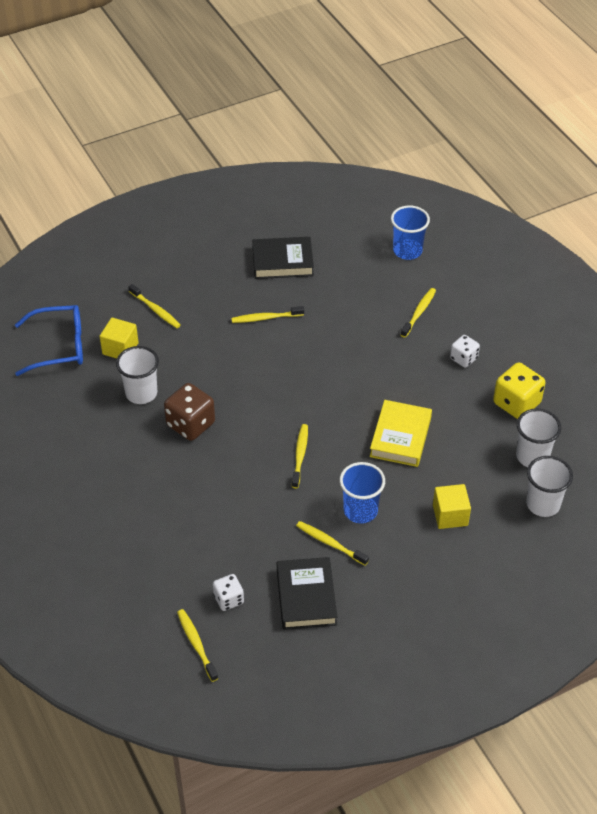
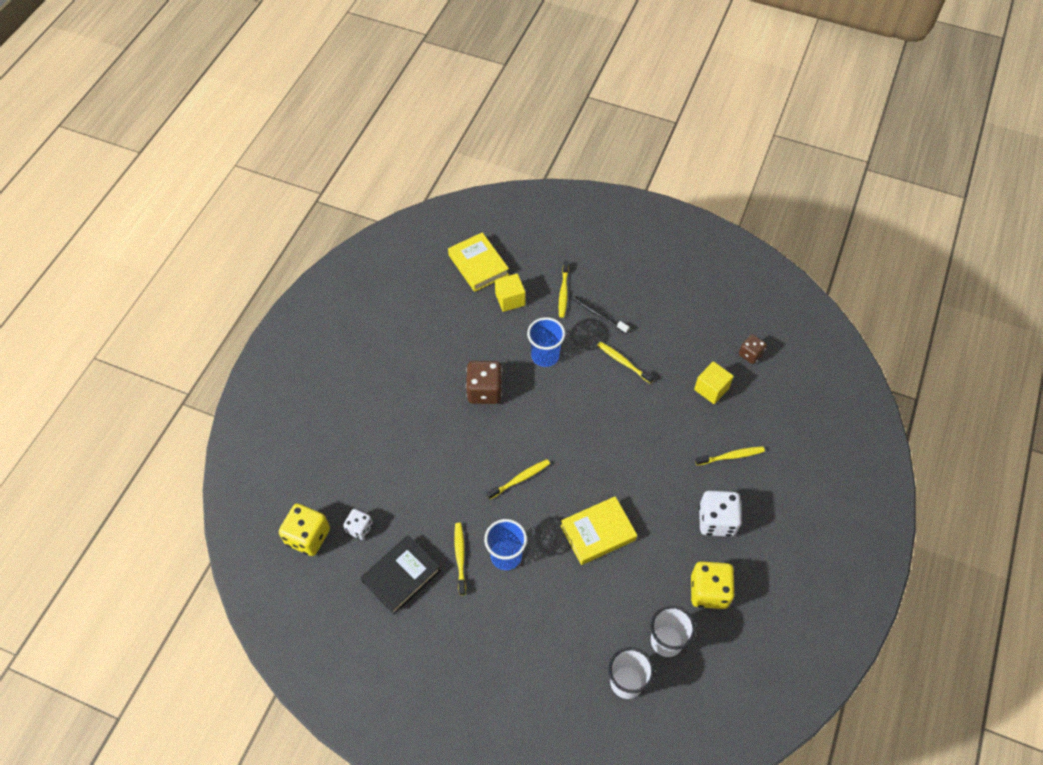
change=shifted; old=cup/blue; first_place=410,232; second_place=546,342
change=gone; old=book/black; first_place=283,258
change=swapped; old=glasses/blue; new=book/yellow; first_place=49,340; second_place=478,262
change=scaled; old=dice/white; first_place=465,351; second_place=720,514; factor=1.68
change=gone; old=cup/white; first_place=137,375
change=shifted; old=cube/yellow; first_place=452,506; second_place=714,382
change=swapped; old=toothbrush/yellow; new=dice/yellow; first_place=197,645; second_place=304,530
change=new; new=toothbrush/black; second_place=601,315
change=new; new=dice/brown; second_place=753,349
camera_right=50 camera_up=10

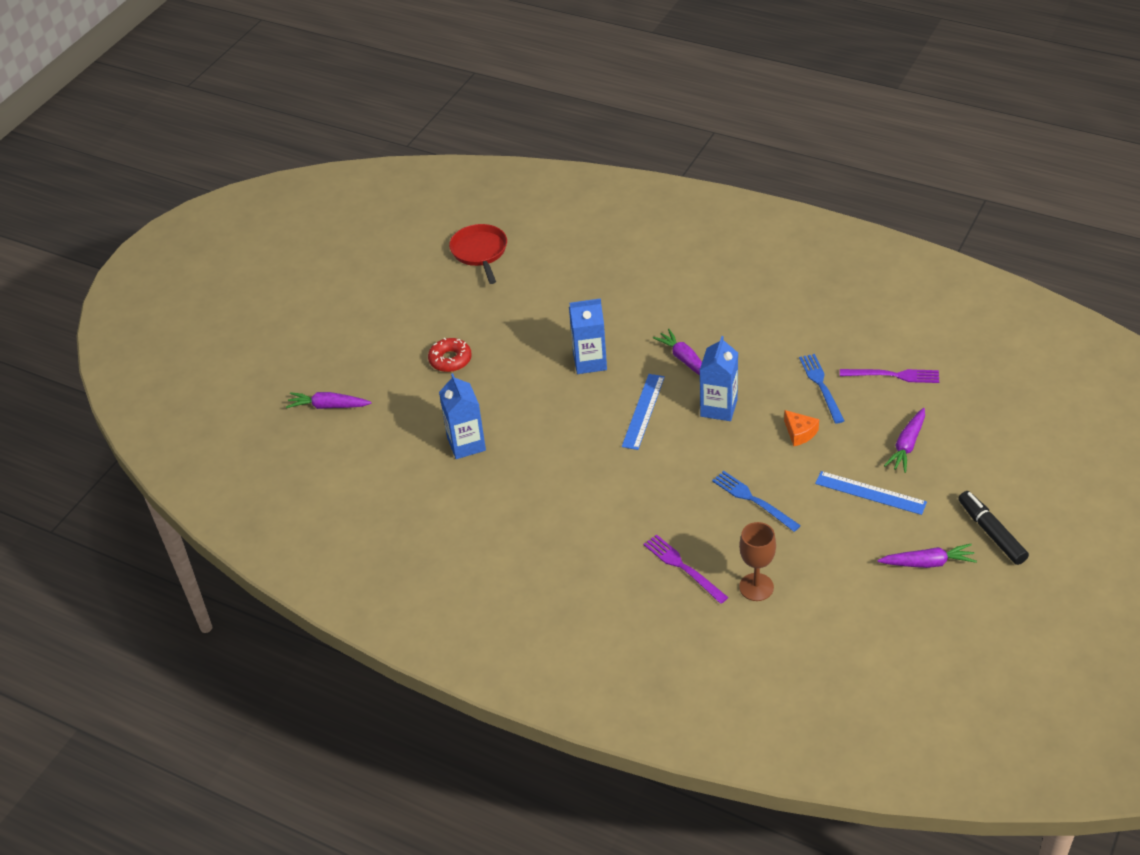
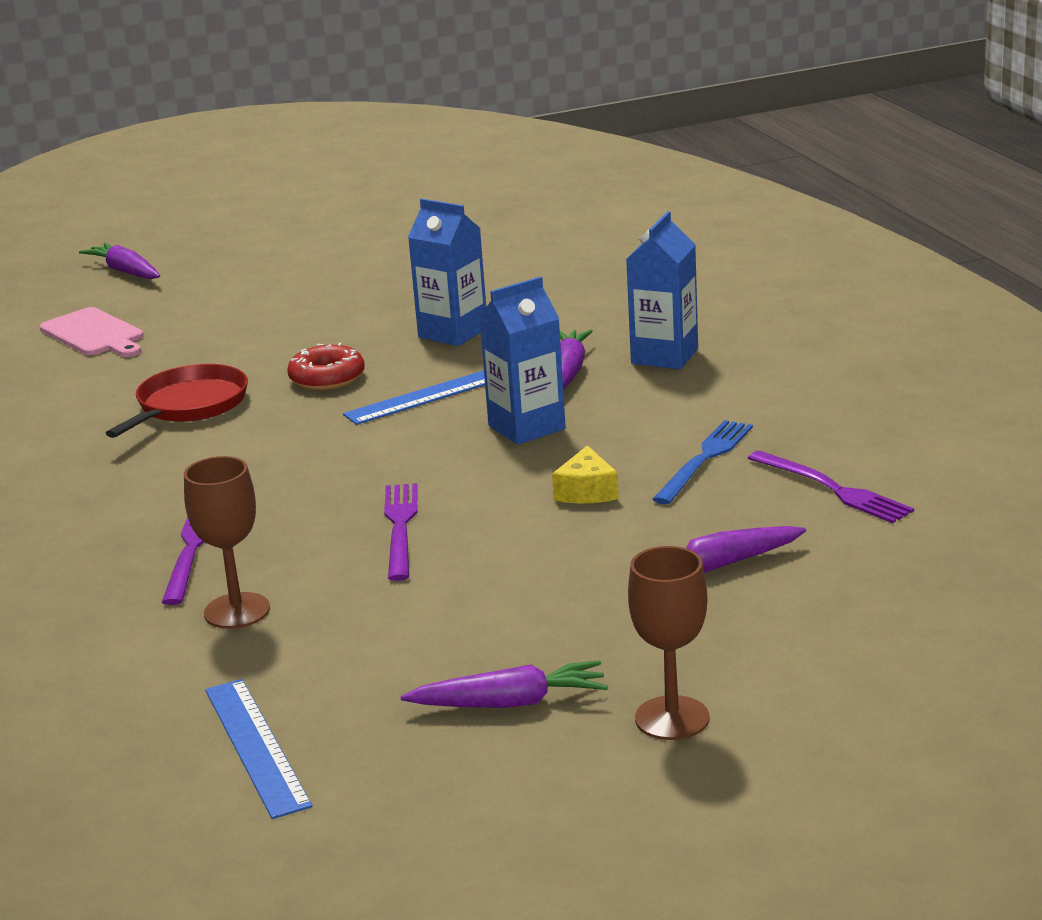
change=shifted; old=pan/red; first_place=478,254; second_place=177,401
change=shifted; old=donut/red; first_place=450,355; second_place=326,366
change=shifted; old=carton/blue; first_place=462,416; second_place=662,290
change=repainted; old=cheese/orange; new=cheese/yellow; first_place=801,428; second_place=585,474
change=repainted; old=fork/blue; new=fork/purple; first_place=756,501; second_place=401,532
change=shifted; old=ruler/blue; first_place=871,493; second_place=259,749
change=swapped; old=marker/black; new=goblet/brown; first_place=993,528; second_place=669,643
change=rotated; old=carrot/purple; first_place=927,556; second_place=504,684; degrees=-45
change=new; new=cutting board/pink; second_place=91,332
camera_right=40 camera_up=-20

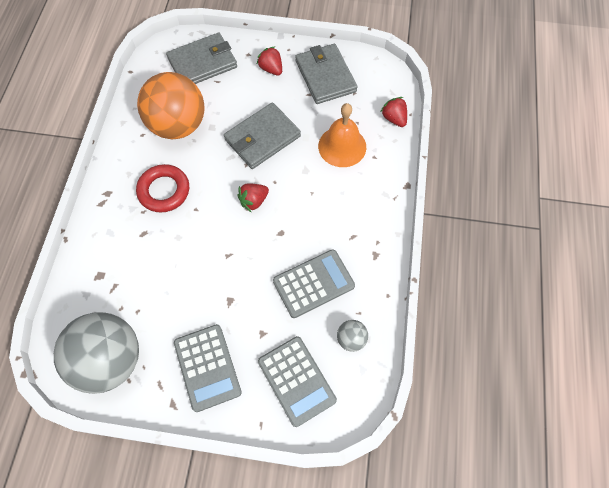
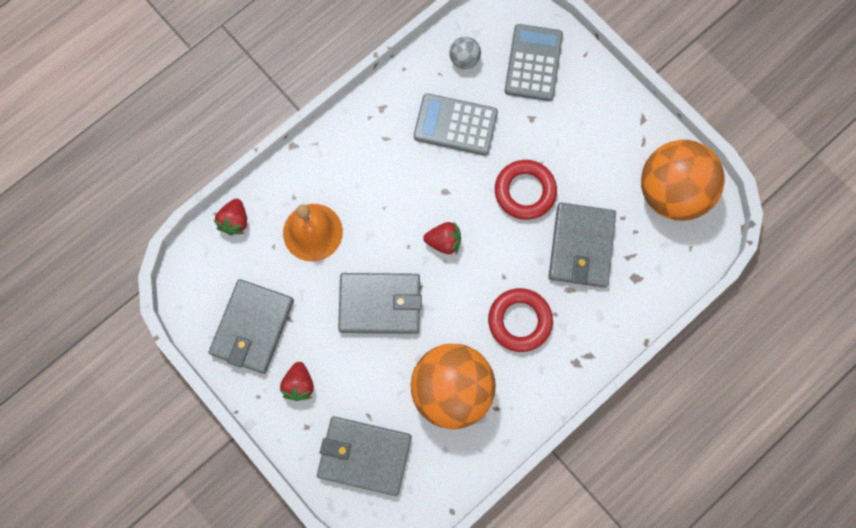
change=repainted; old=ball/grey; new=ball/orange; first_place=96,353; second_place=683,180
change=gone; old=calculator/grey; first_place=208,368
change=new; new=ring/red; second_place=526,190
change=new; new=wallet/grey; second_place=582,245
camera_right=-140 camera_up=10

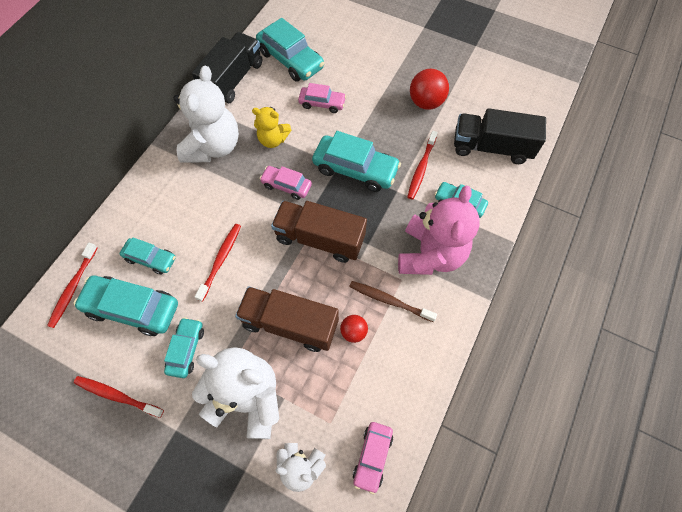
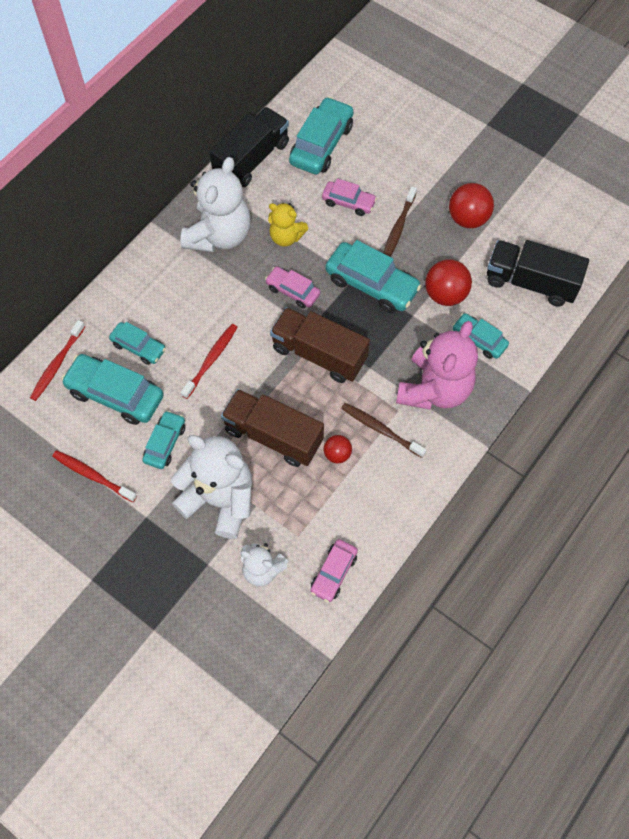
change=rotated; old=car/turquoise; first_place=290,50; second_place=321,135; degrees=-120
change=swapped; old=toothbrush/red; new=ball/red; first_place=422,165; second_place=448,282
change=new; new=toothbrush/brown; second_place=400,221
camera_right=10 camera_up=0

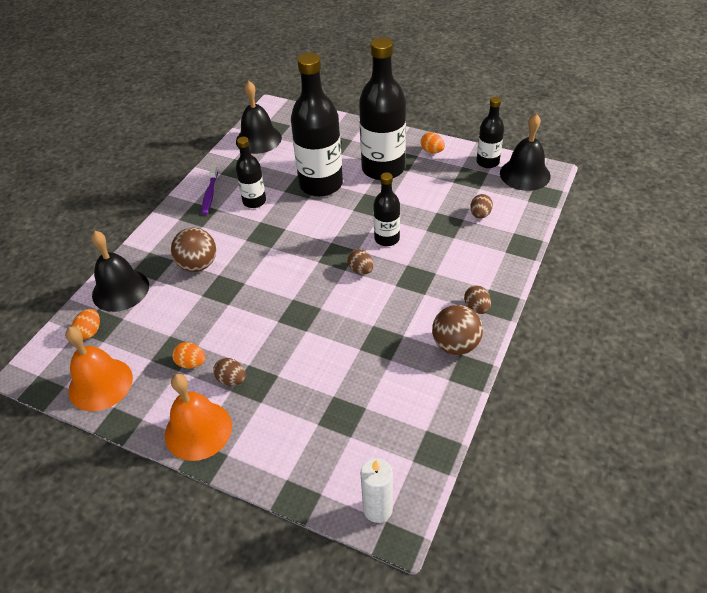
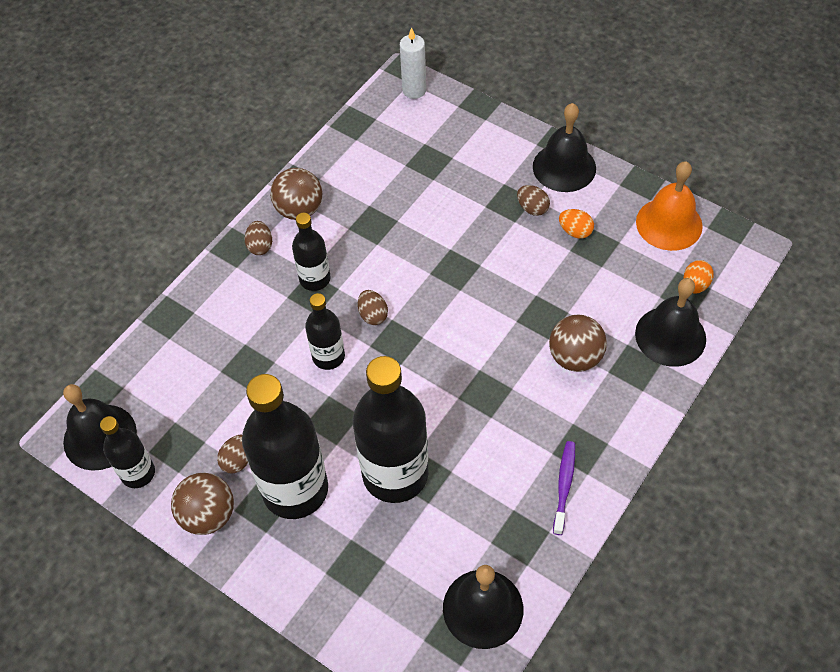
change=swapped; old=egg/orange; new=ball/brown; first_place=433,142; second_place=202,504
change=shifted; old=bottle/black; first_place=251,172; second_place=311,252
change=shifted; old=egg/brown; first_place=481,206; second_place=232,454
change=repainted; old=bell/orange; new=bell/black; first_place=198,417; second_place=564,147
camera_right=-170 camera_up=10

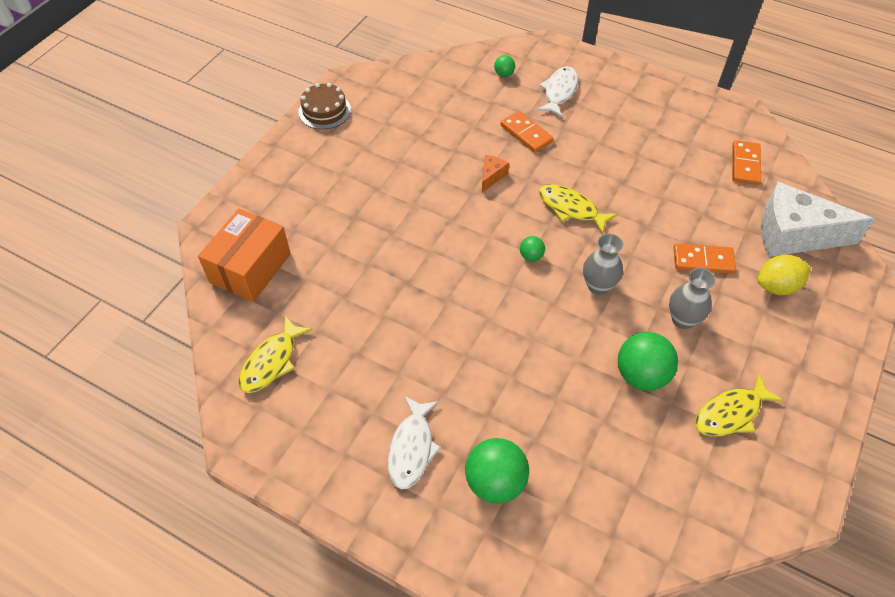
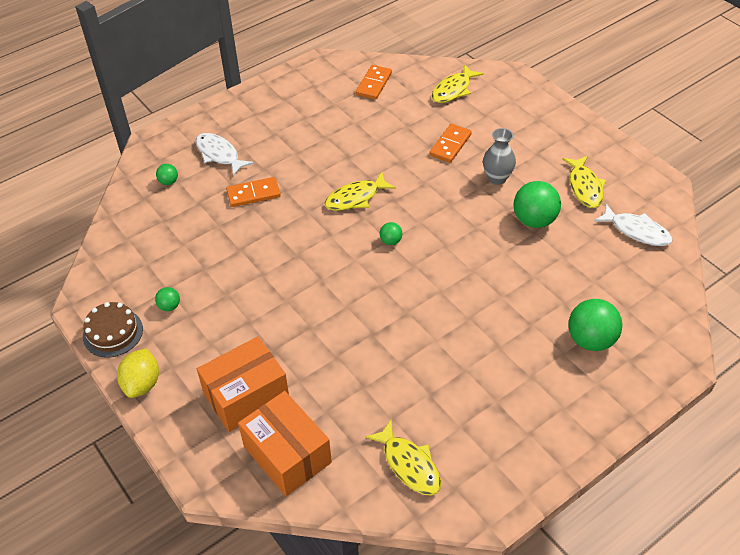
change=rotated; old=domino/orange; first_place=746,162; second_place=374,82; degrees=75
change=gone; old=cheese/orange; first_place=495,173
change=swapped; old=cheese/white; new=fish/yellow; first_place=817,219; second_place=458,83
change=gone; old=vase/grey; first_place=603,264
change=shifted; old=lemon/yellow; first_place=784,275; second_place=138,373
change=shifted; old=fish/white; first_place=414,442; second_place=633,225
change=new; new=ball/green; second_place=167,299
change=new; new=box/orange; second_place=243,384
camera_right=-65 camera_up=-5

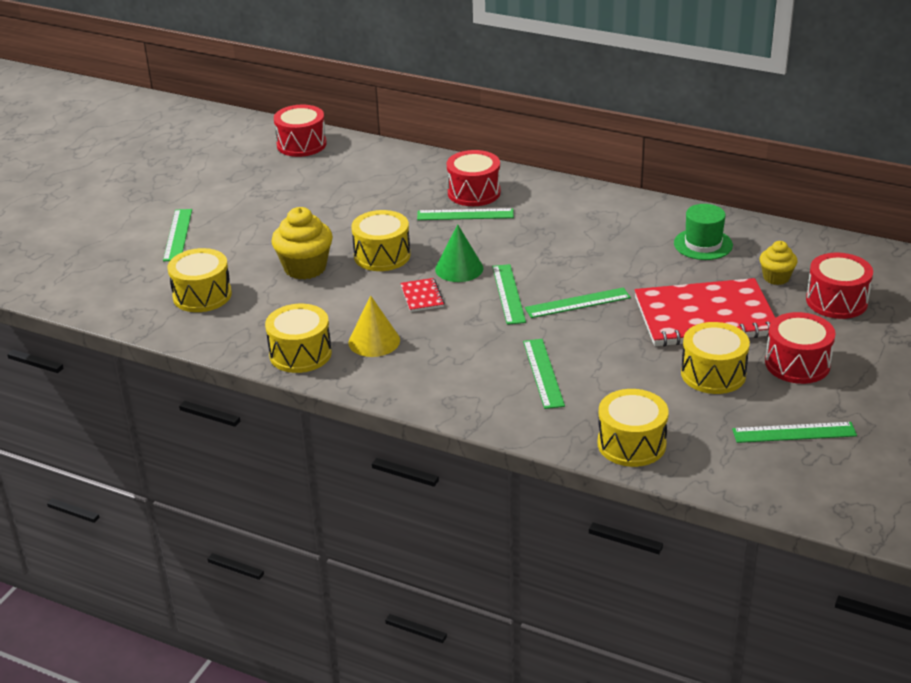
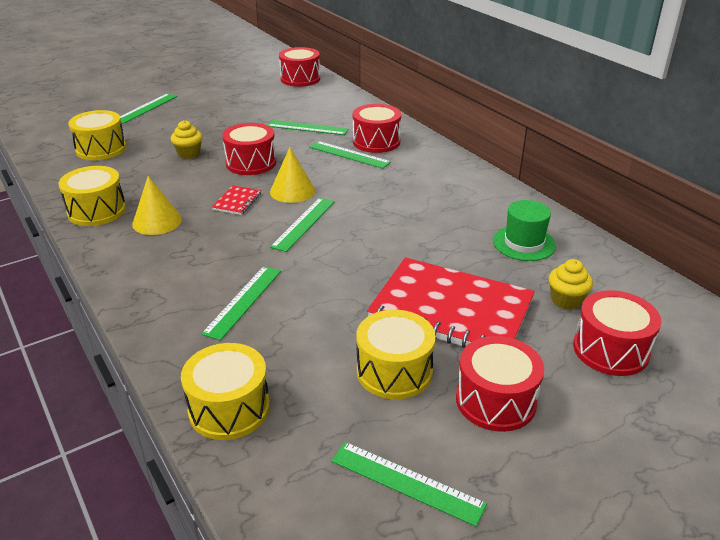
change=scaled; old=cupcake/yellow; first_place=302,243; second_place=187,139; factor=0.6
change=repainted; old=drum/yellow; new=drum/red; first_place=380,240; second_place=249,149
change=repainted; old=cone/green; new=cone/yellow; first_place=459,253; second_place=292,175
change=shifted; old=ruler/green; first_place=578,302; second_place=308,127
camera_right=30 camera_up=0

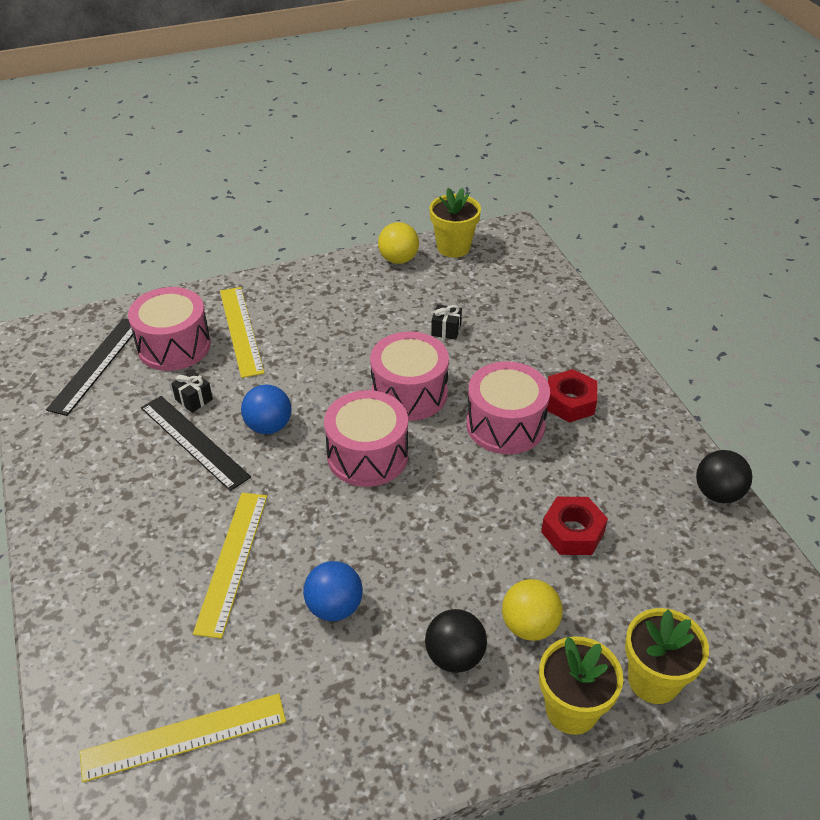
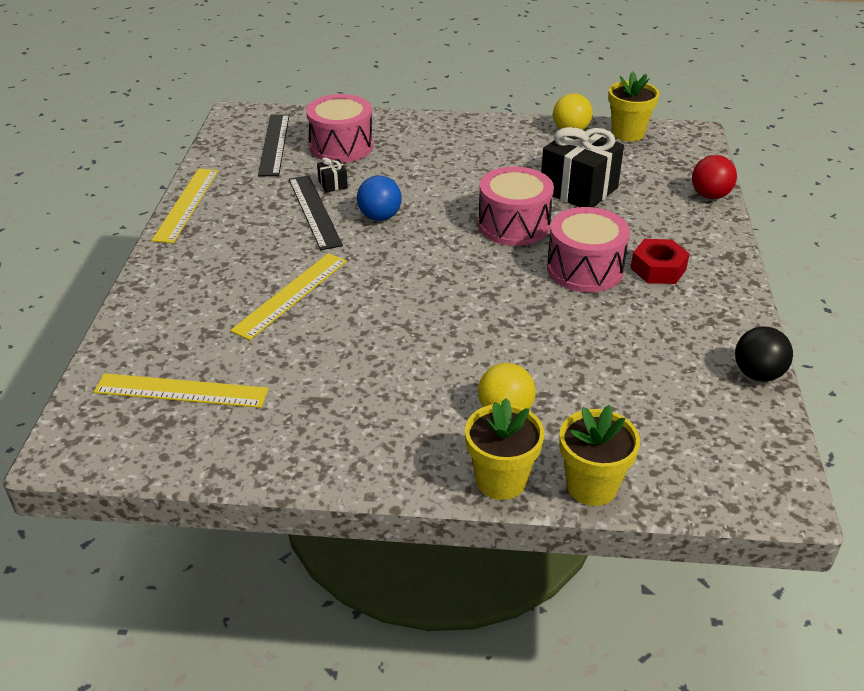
change=shifted; old=ruler/yellow; first_place=242,332; second_place=185,206
change=scaled; old=gift/black; first_place=446,322; second_place=582,167; factor=2.38
change=rotated; old=ruler/black; first_place=89,367; second_place=273,145; degrees=-45
change=gone; old=drum/pink; first_place=366,438
change=gone; old=nut/red; first_place=574,526
change=gone; old=ball/blue; first_place=333,591
change=gone; old=ball/black; first_place=456,641
change=new; new=ball/red; second_place=714,177
camera_right=25 camera_up=-5

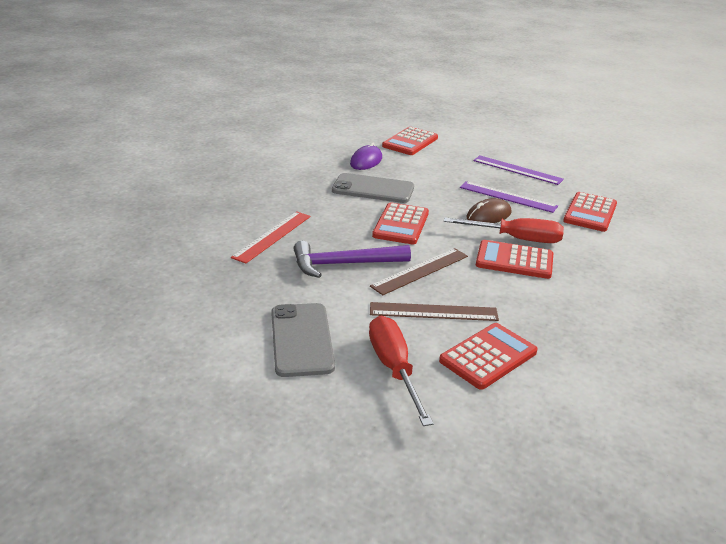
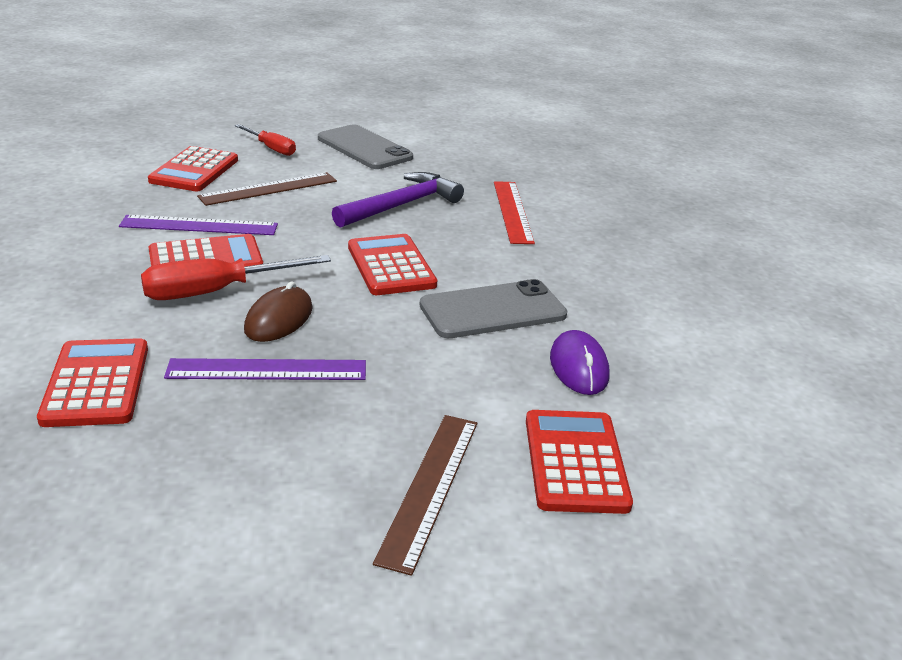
change=shifted; old=ruler/purple; first_place=518,170; second_place=198,225
change=shifted; old=ruler/brown; first_place=419,271; second_place=425,495
change=scaled; old=screwdriver/red; first_place=401,371; second_place=265,140; factor=0.63
camera_right=145 camera_up=0

